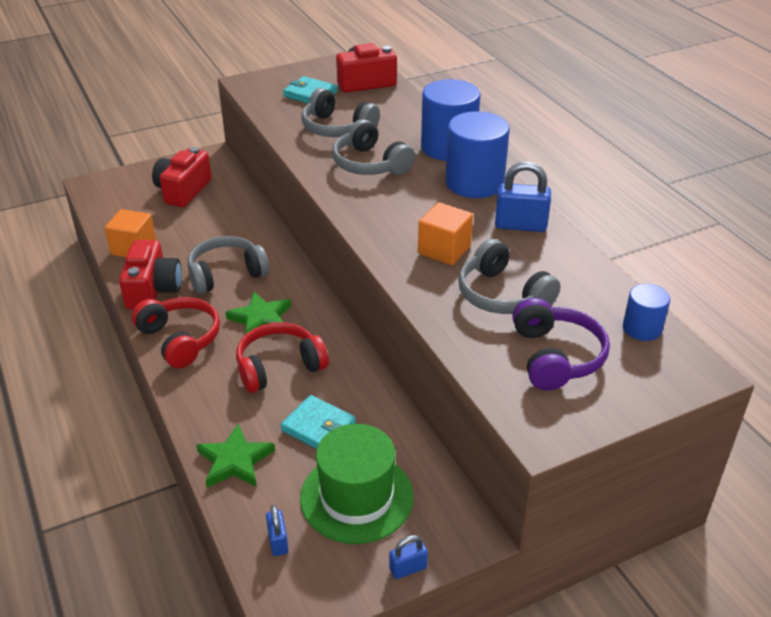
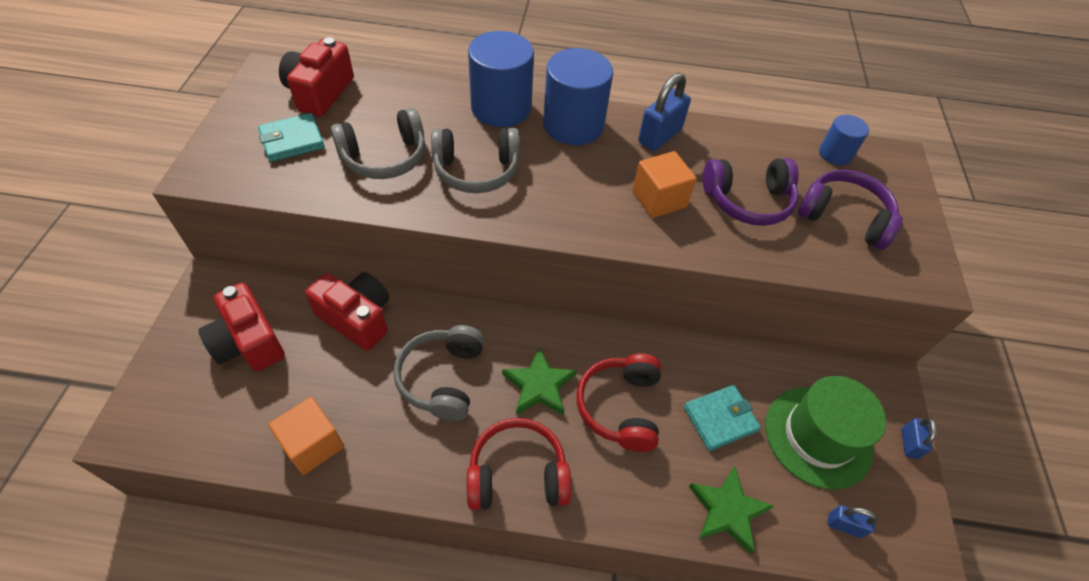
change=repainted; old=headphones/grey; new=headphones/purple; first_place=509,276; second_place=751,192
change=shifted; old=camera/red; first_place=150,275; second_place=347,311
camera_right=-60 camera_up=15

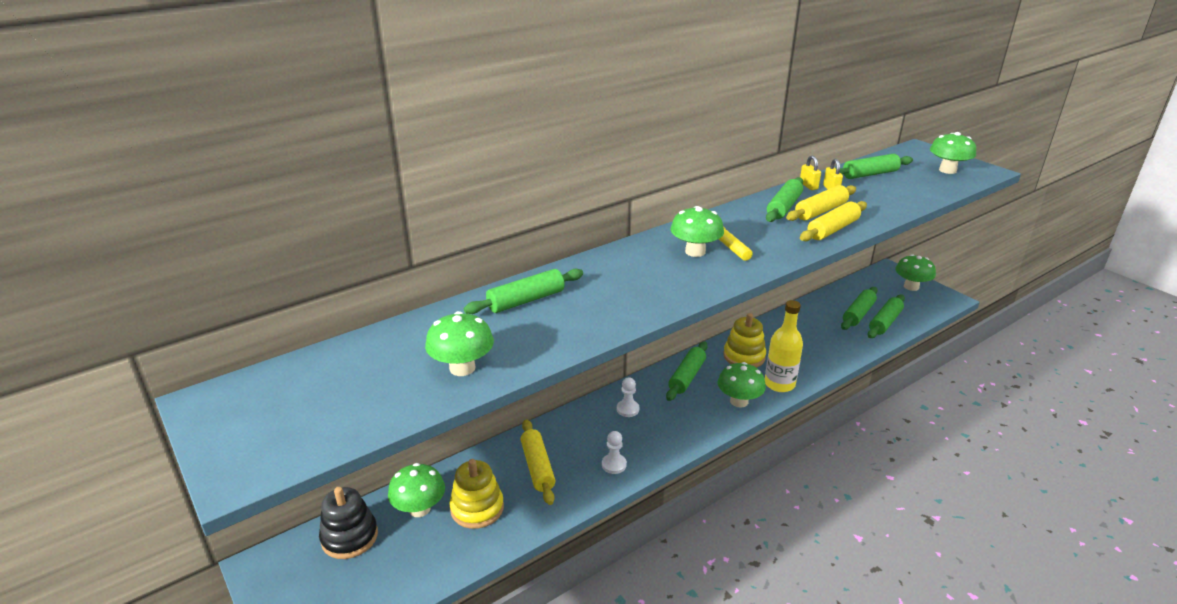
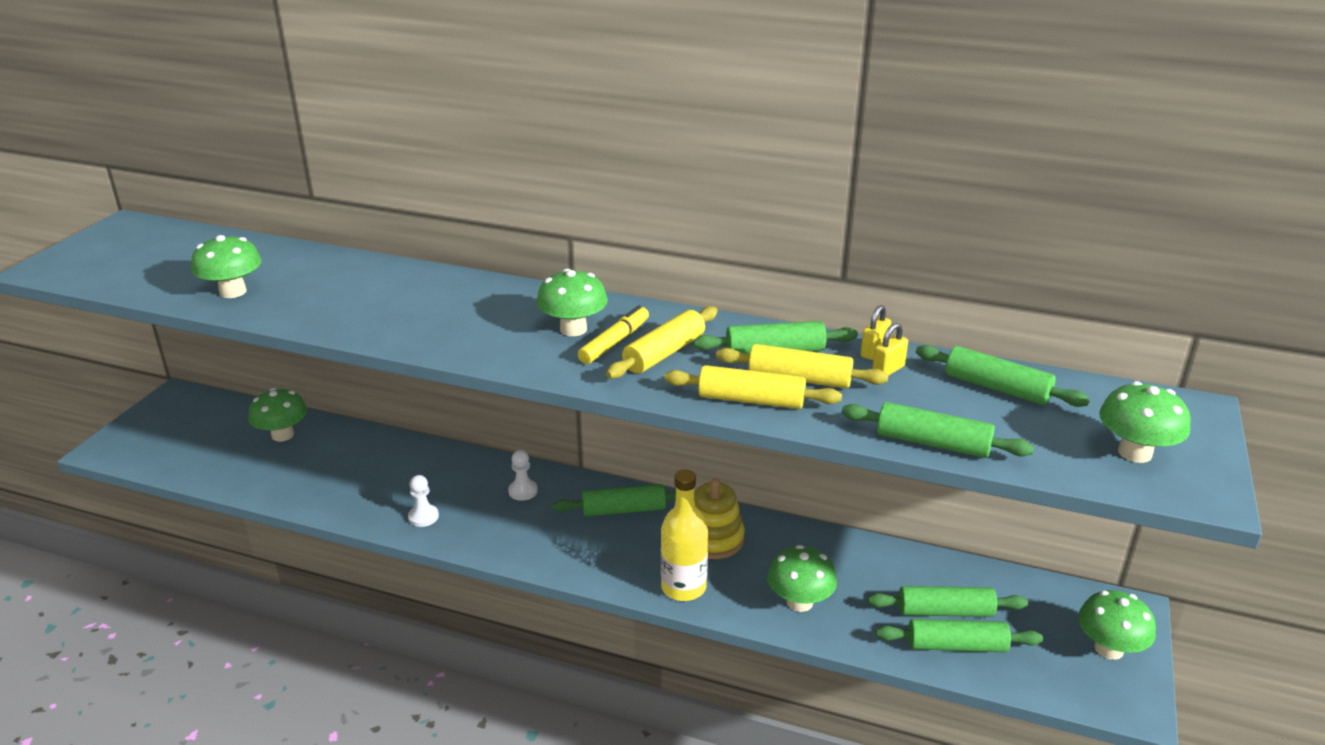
change=shifted; old=rolling pin/green; first_place=523,291; second_place=938,430
change=shifted; old=mushroom/green; first_place=742,385; second_place=802,578
change=shifted; old=rolling pin/yellow; first_place=538,462; second_place=662,342
change=gone; old=stacking toy/yellow; first_place=476,494
change=gone; old=stacking toy/black; first_place=348,523
camera_right=55 camera_up=0

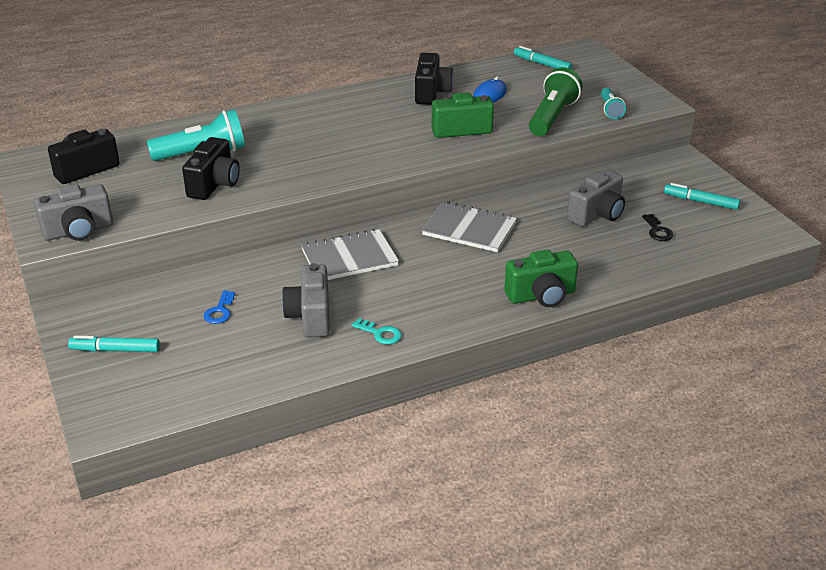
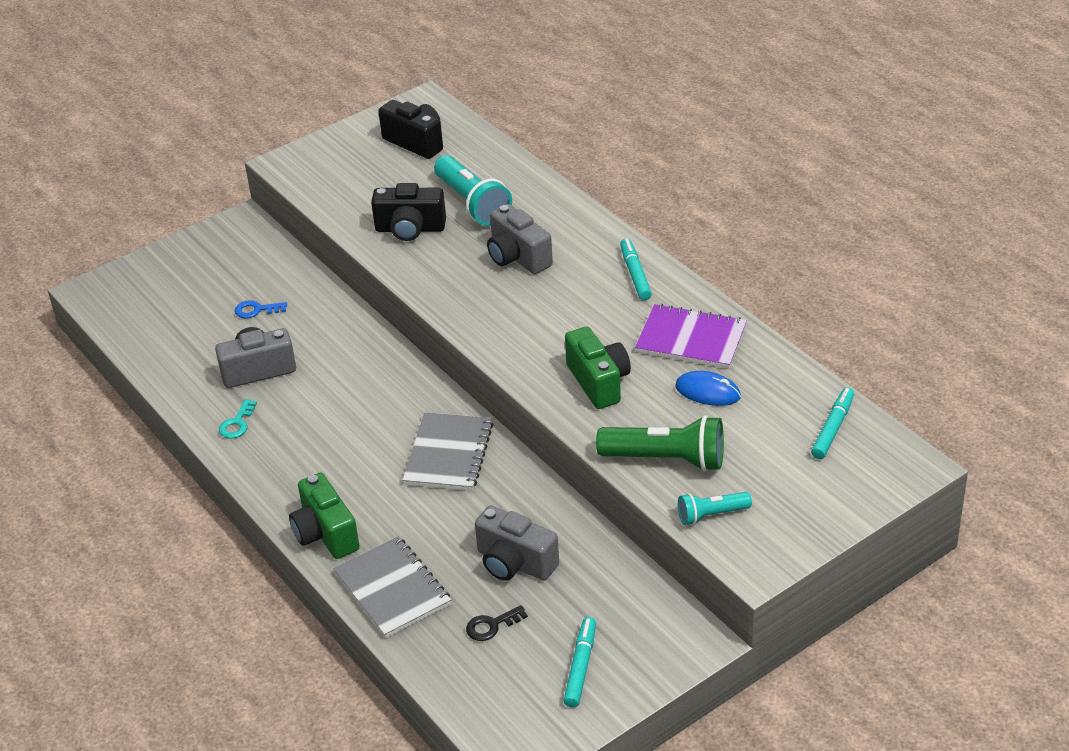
change=swapped; old=camera/black; new=notebook/purple; first_place=434,79; second_place=691,336
change=shifted; old=camera/grey; first_place=73,212; second_place=520,239
change=shifted; old=notebook/grey; first_place=350,254; second_place=392,587
change=shifted; old=marker/turquoise; first_place=114,344; second_place=636,269
camera_right=80 camera_up=5

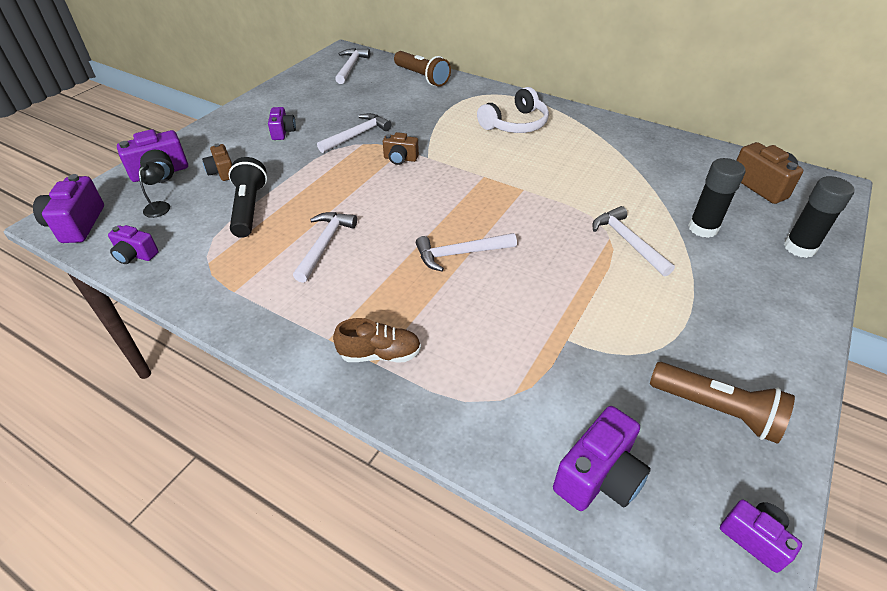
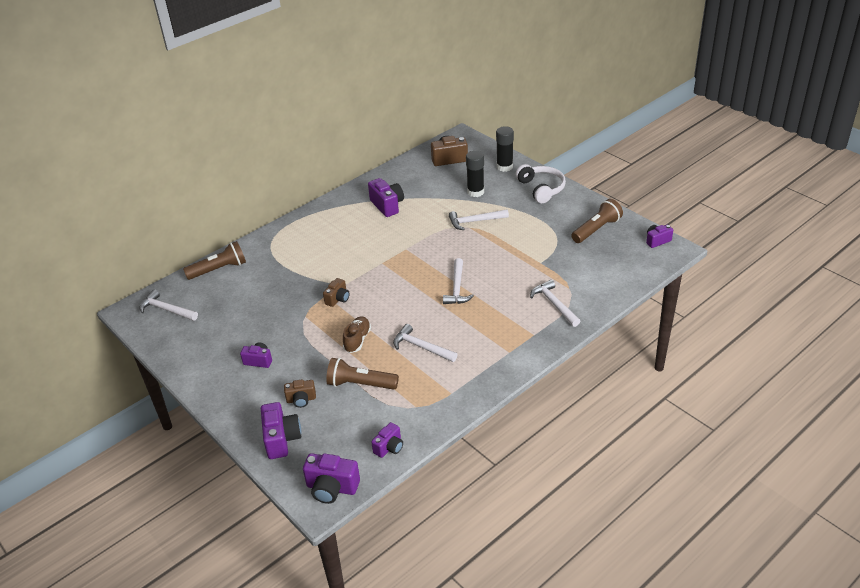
change=shifted; old=headphones/white; first_place=513,110; second_place=541,183
change=shifted; old=hammer/white; first_place=354,133; second_place=555,303
change=repainted; old=flashlight/black; new=flashlight/brown; first_place=248,197; second_place=362,374
change=gone; old=lamp/black; first_place=154,190
change=shifted; old=shoe/brown; first_place=377,340; second_place=357,334
change=shifted; old=camera/purple; first_place=602,458; second_place=386,197
camera_right=-70 camera_up=-5

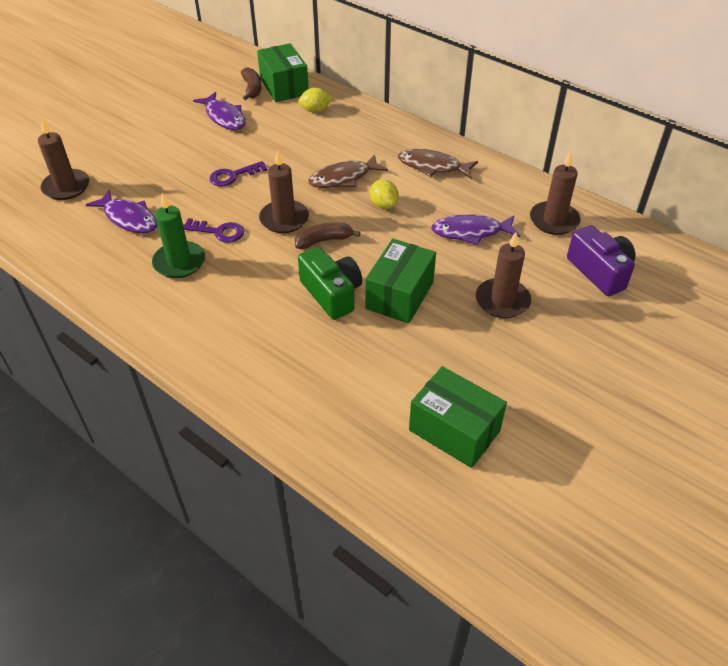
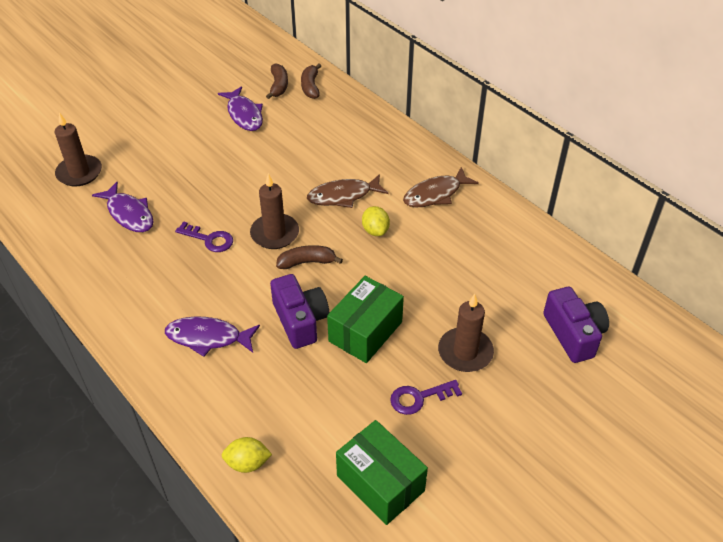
change=swapped; old=box/green; new=banana/brown; first_place=283,72; second_place=311,81
change=shifted; old=lemon/yellow; first_place=315,100; second_place=247,455
change=rotated; old=fish/brown; first_place=438,164; second_place=441,187; degrees=-60
change=gone; old=candle/brown; first_place=555,193
change=shifted; old=key/purple; first_place=239,173; second_place=426,397
change=gone; old=candle/green; first_place=178,235
change=shifted; old=fish/purple; first_place=475,229; second_place=212,336
change=repainted; old=camera/green; new=camera/purple; first_place=330,283; second_place=299,311
camera_right=10 camera_up=0

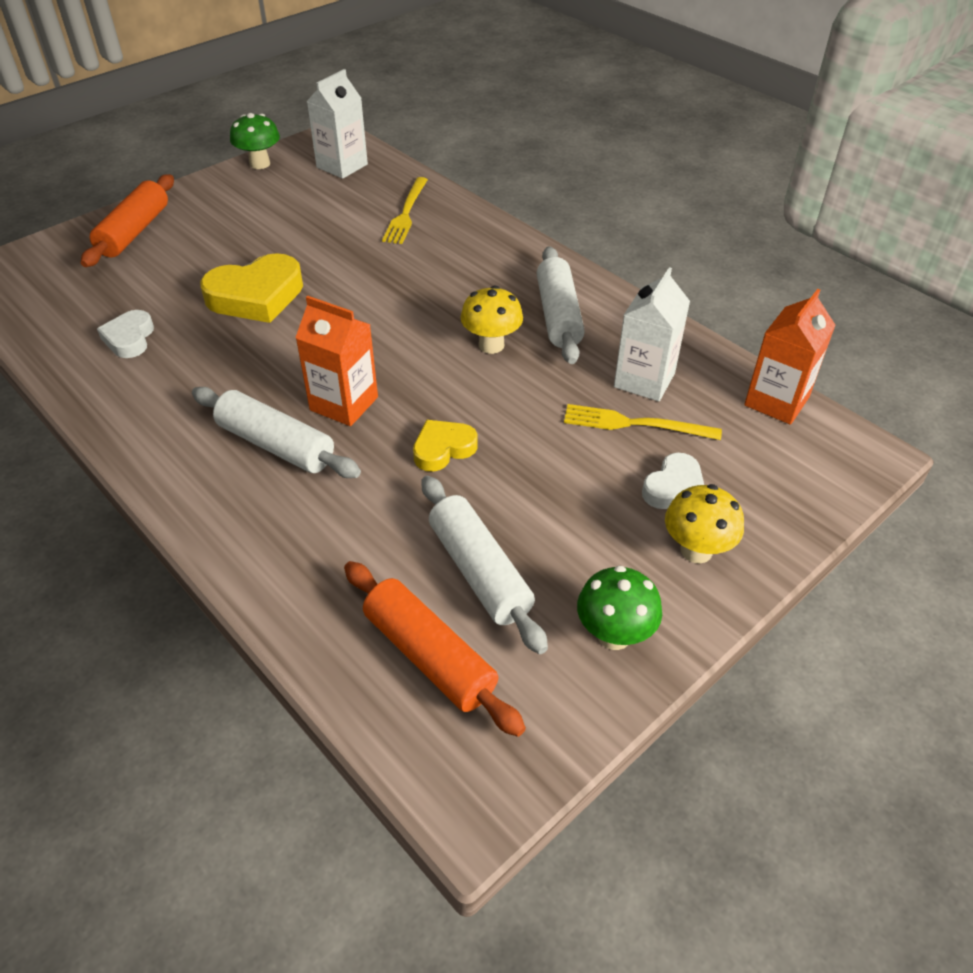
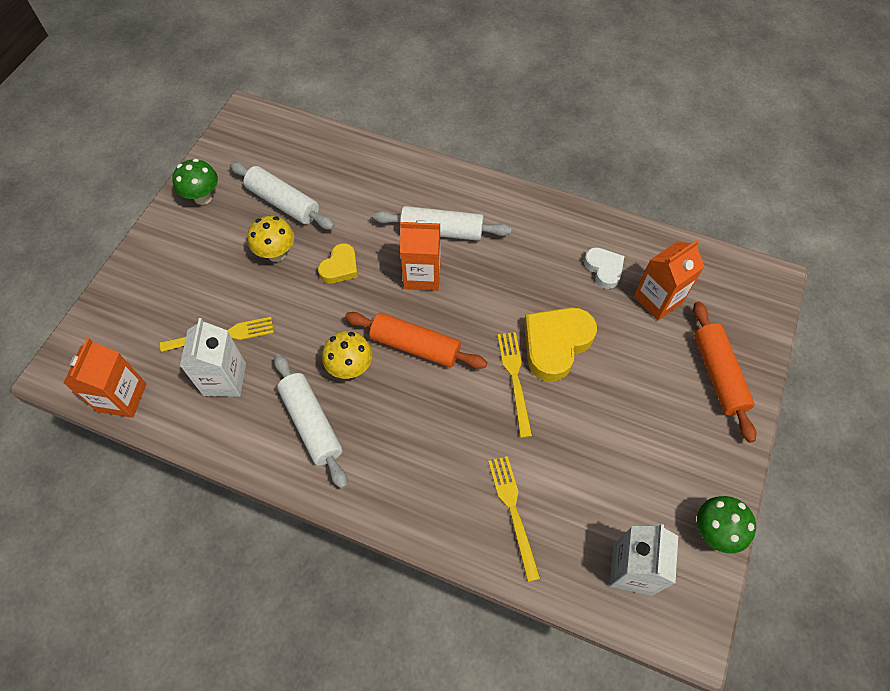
change=gone; old=heart/white; first_place=673,481
change=shifted; old=mushroom/yellow; first_place=704,524; second_place=271,239
change=shifted; old=rolling pin/orange; first_place=435,649; second_place=416,340
change=new; new=carton/orange; second_place=669,280
change=new; new=fork/yellow; second_place=515,385
camera_right=155 camera_up=15

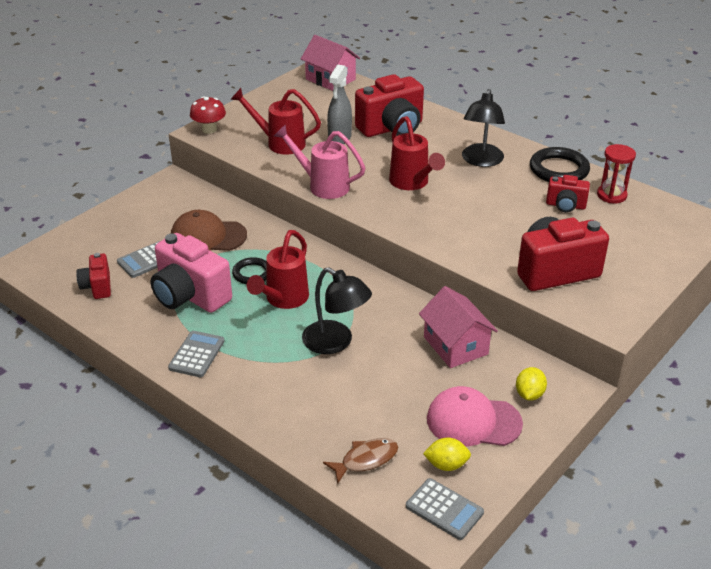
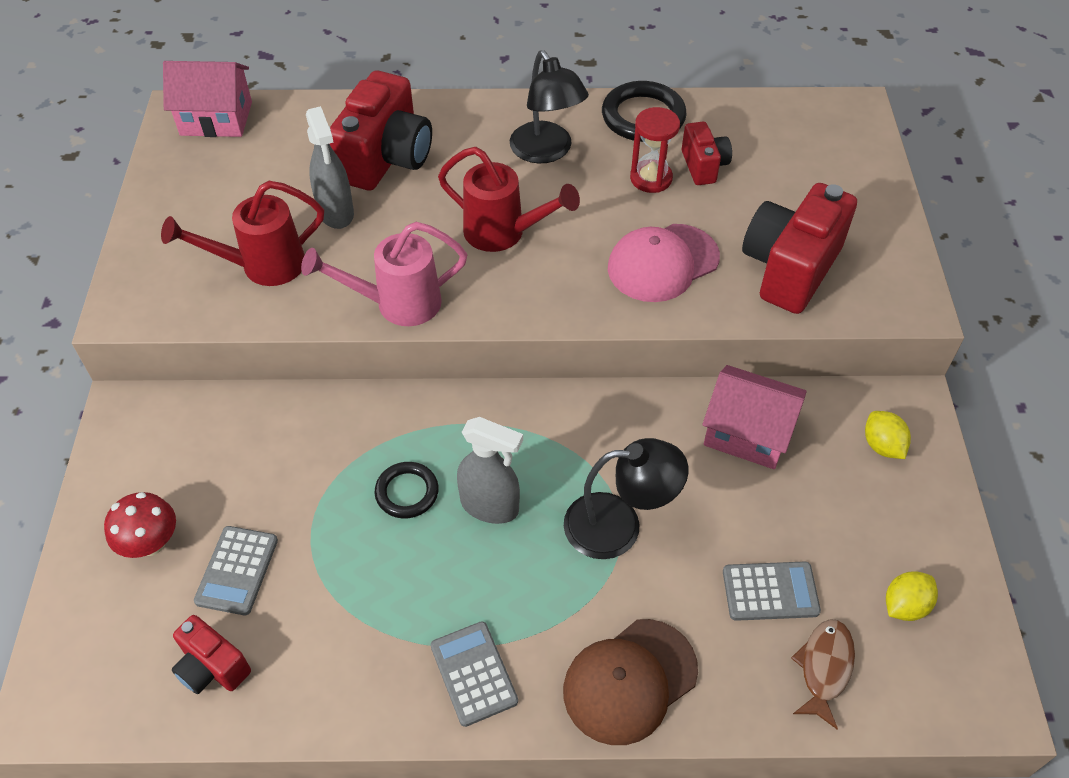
change=shifted; old=mushroom/red; first_place=208,115; second_place=140,525
change=shifted; old=hourglass/red; first_place=616,173; second_place=655,150
change=rotated; old=camera/red; first_place=568,193; second_place=707,153; degrees=-75
change=shifted; old=cap/brown; first_place=209,230; second_place=630,682
change=swapped; old=watering can/red; new=spray bottle/grey; first_place=278,269; second_place=490,470
change=gone; old=camera/pink; first_place=191,273
change=shifted; old=cap/pink; first_place=475,416; second_place=664,263
change=shifted; old=calculator/grey; first_place=445,509; second_place=772,591
camera_right=-40 camera_up=15

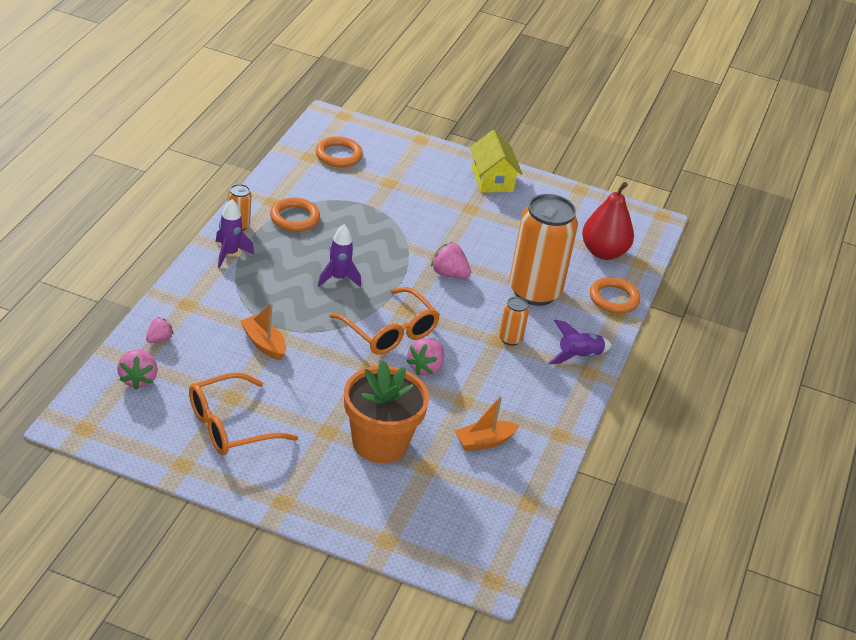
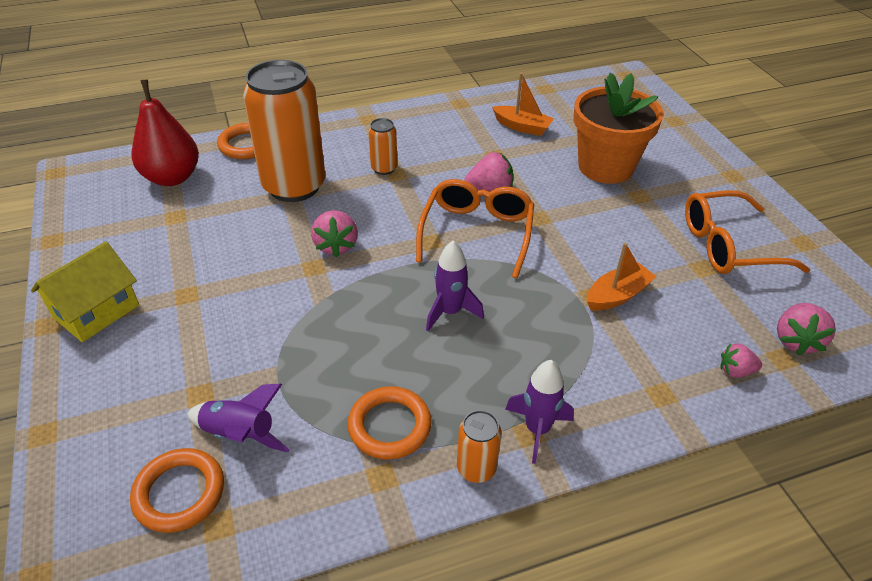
change=rotated; old=boat/orange; first_place=263,331; second_place=622,277; degrees=-135
change=shifted; old=rocket/purple; first_place=580,342; second_place=238,418
change=rotated; old=strawberry/pink; first_place=137,369; second_place=806,329; degrees=150
change=rotated; old=glasses/orange; first_place=243,413; second_place=747,232; degrees=150
camera_right=-125 camera_up=5

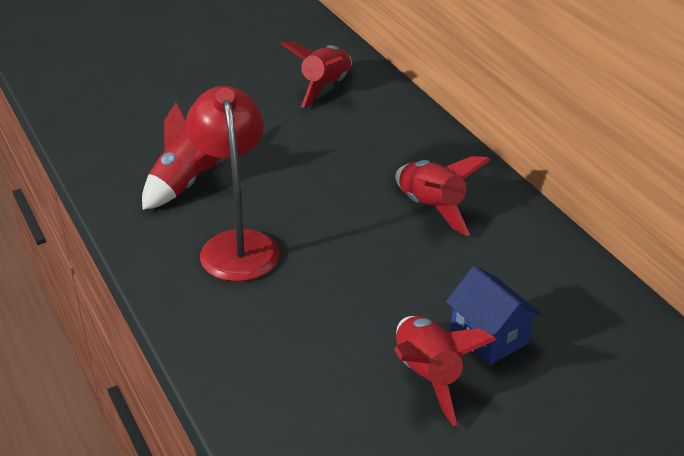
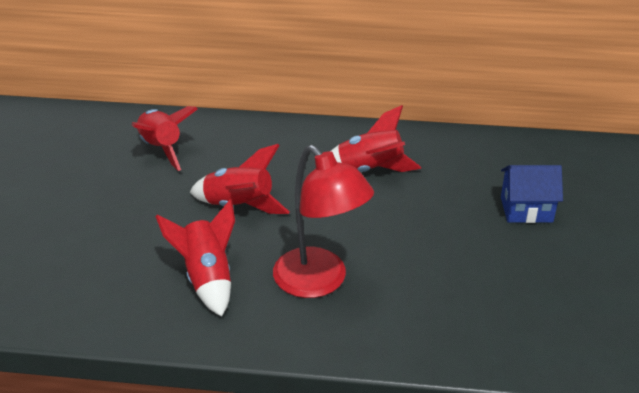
change=rotated; old=lamp/red; first_place=233,184; second_place=323,221; degrees=-150
change=shifted; old=rocket/red; first_place=445,371; second_place=239,179
camera_right=-55 camera_up=0

